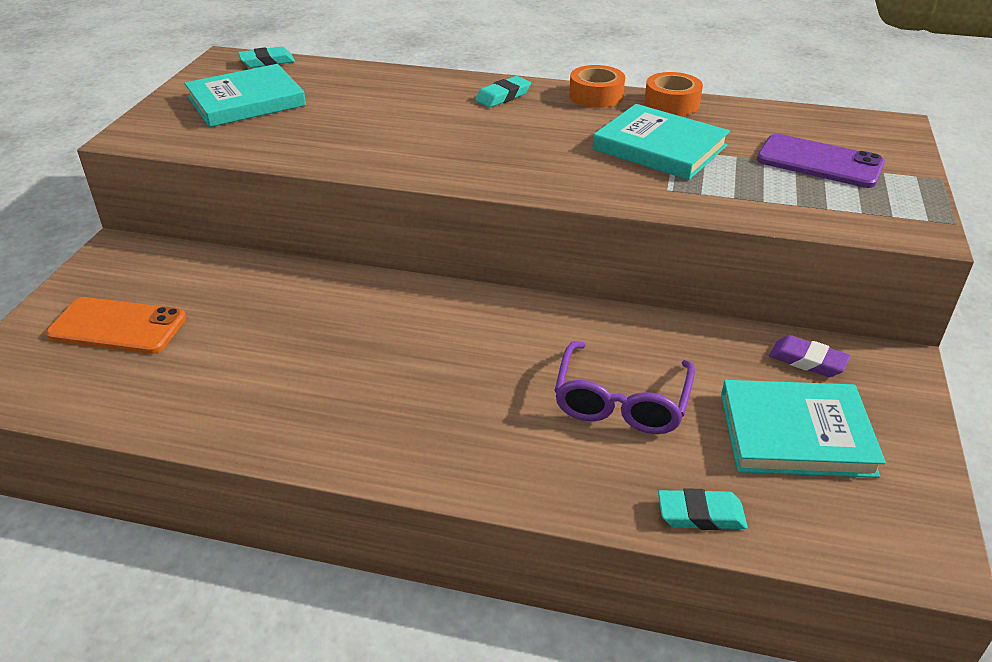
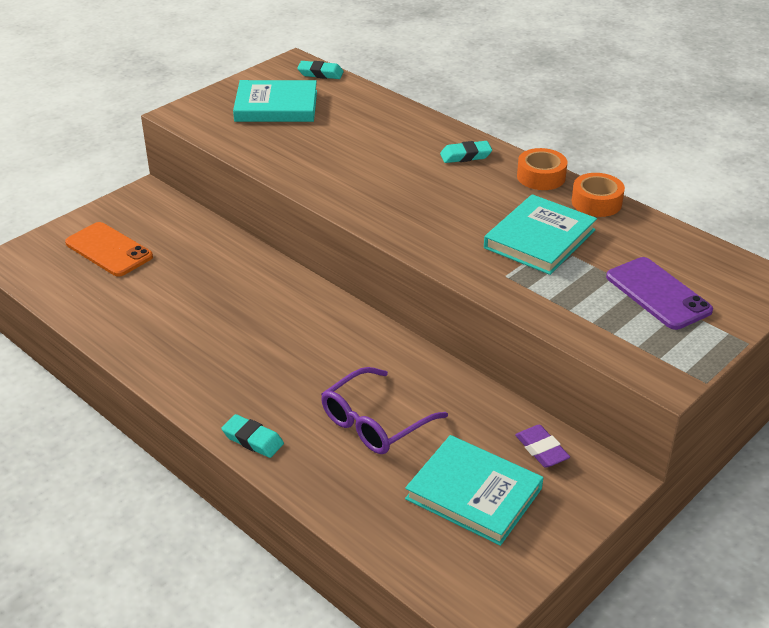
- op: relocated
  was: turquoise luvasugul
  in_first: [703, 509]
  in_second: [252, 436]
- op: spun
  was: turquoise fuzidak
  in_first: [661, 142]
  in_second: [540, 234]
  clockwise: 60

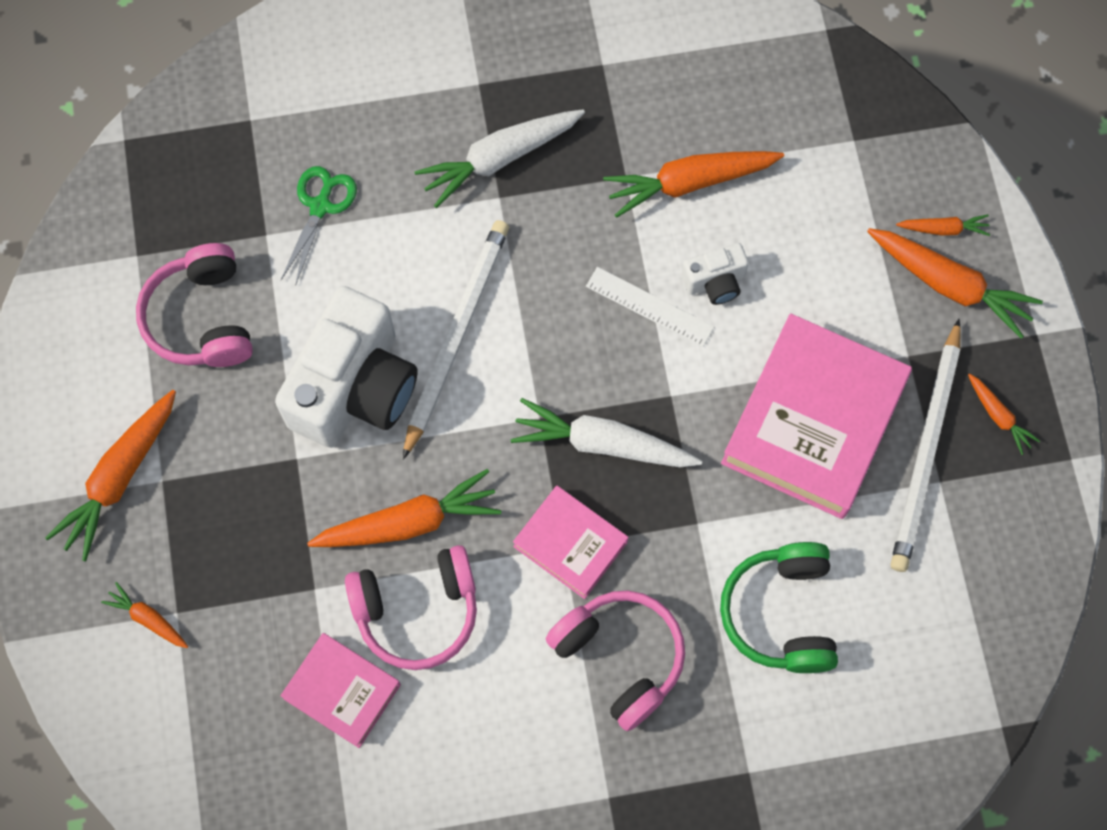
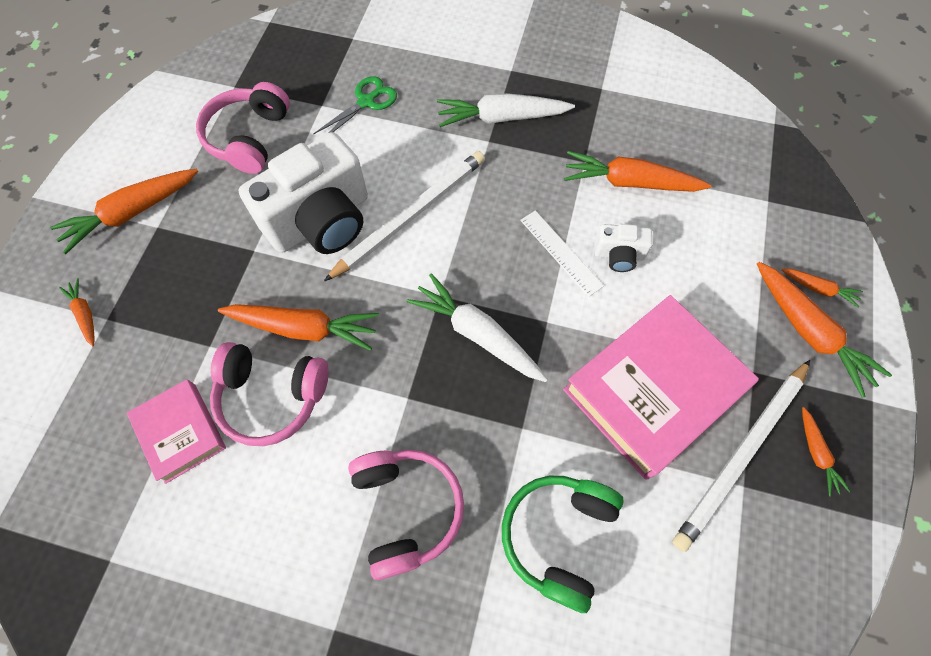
- op: missing
  was: pink fuzidak
  in_first: [570, 542]

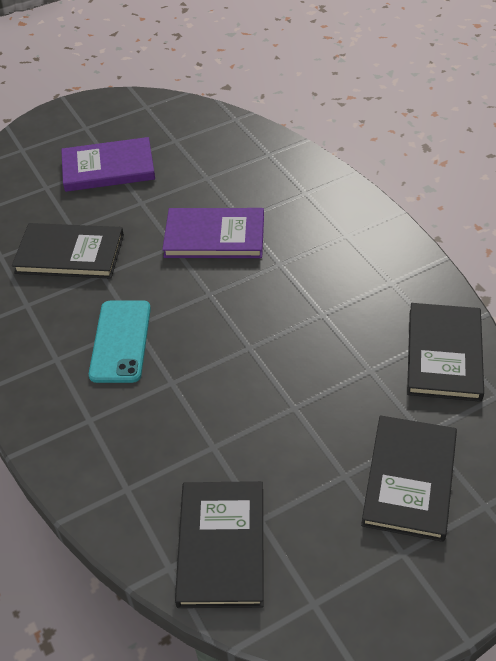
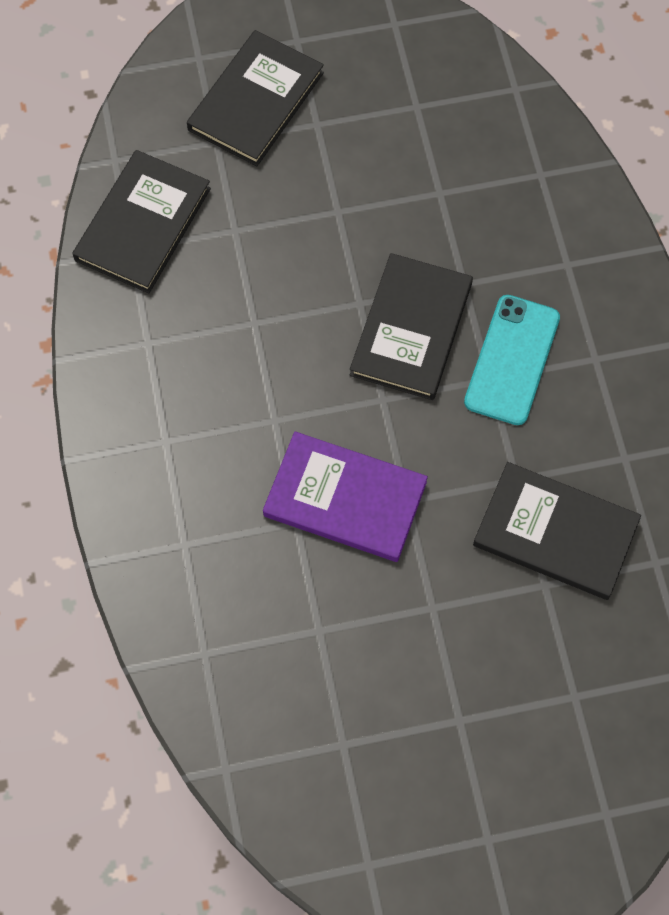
- op: missing
  was: purple fuzidak
  in_first: [108, 164]
- op: relocated
  was: black fuzidak
  in_first: [219, 544]
  in_second: [411, 326]

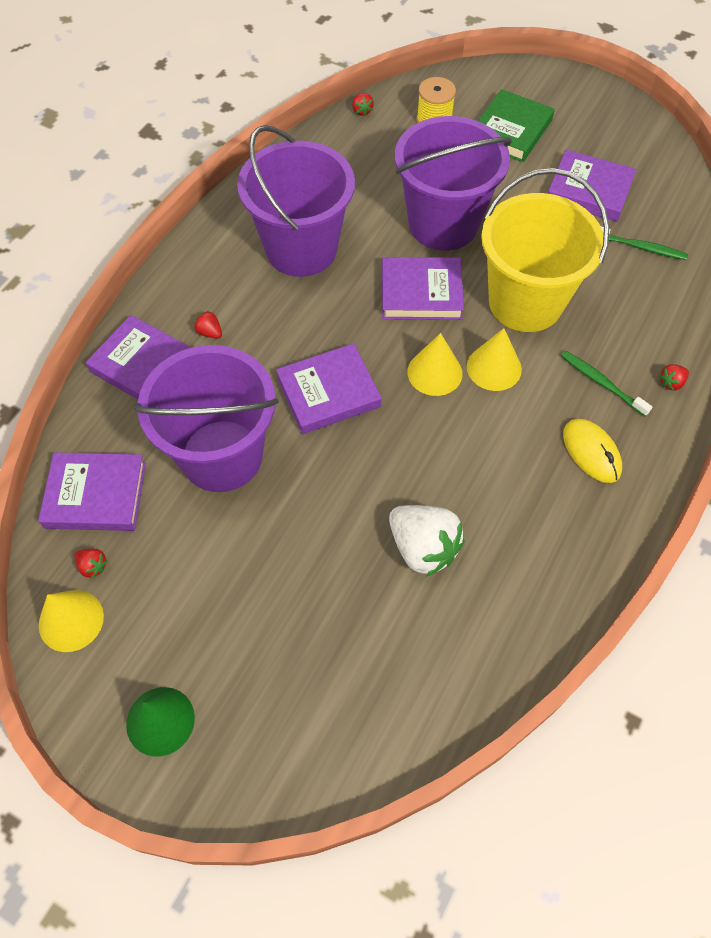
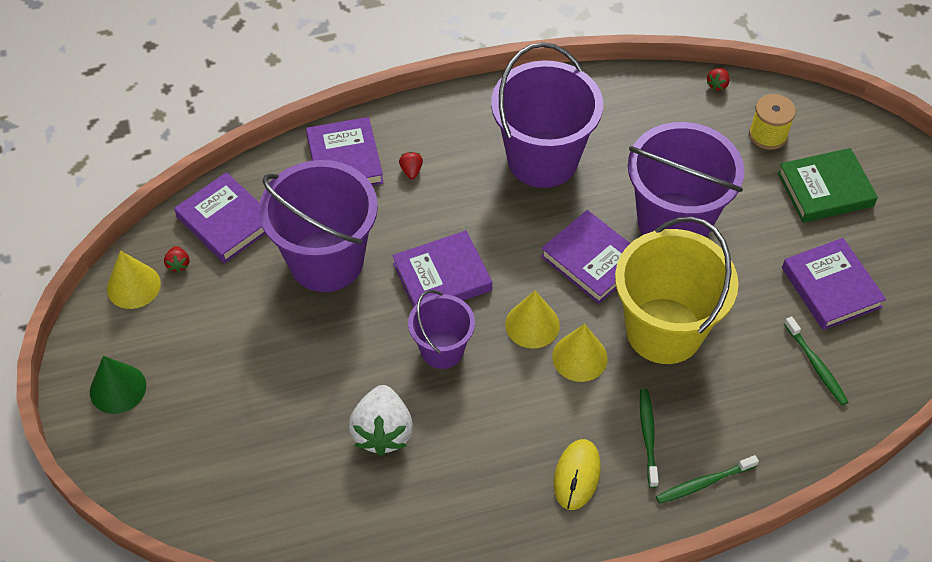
- op: appeared
  now: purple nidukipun
  in_second: [441, 329]
- op: exchanged
  was: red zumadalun
  now: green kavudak
  in_first: [674, 377]
  in_second: [707, 479]
- op: spun
  was: purple fuzidak
  in_first: [329, 388]
  in_second: [442, 269]
  clockwise: -45

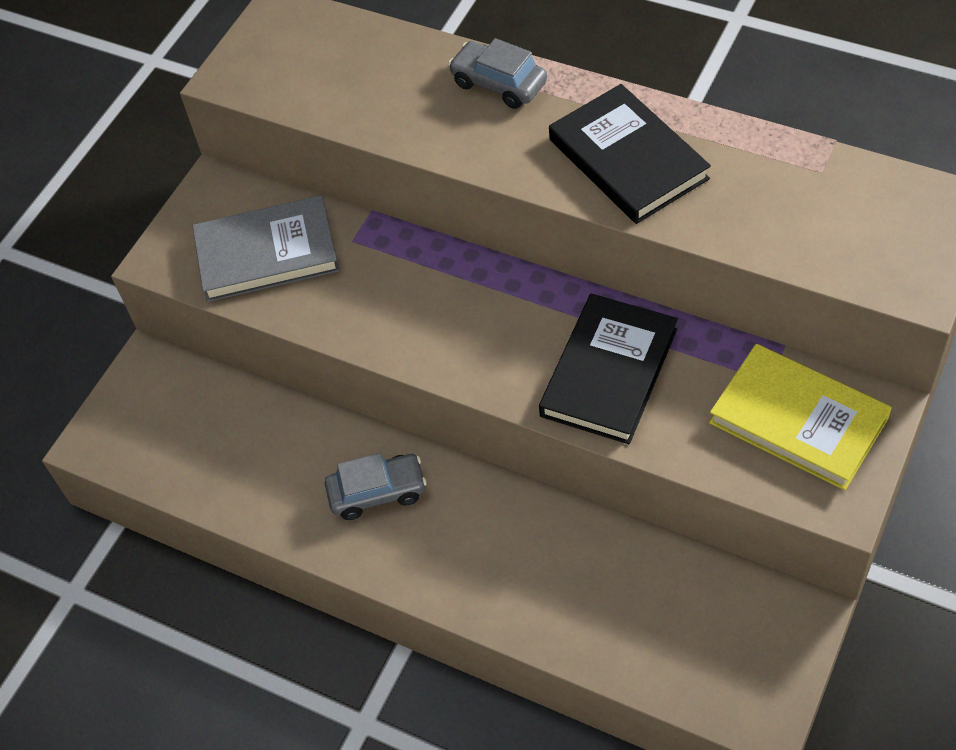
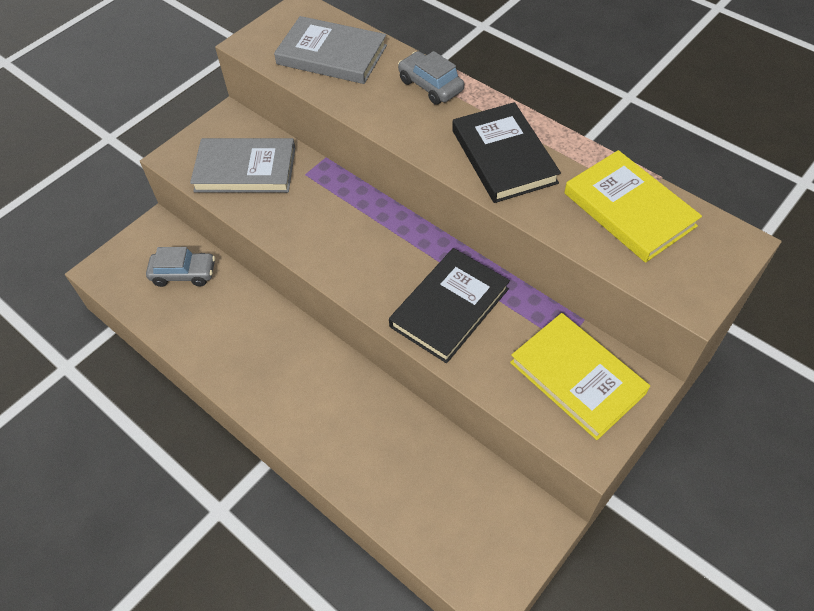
- op: appeared
  now: grey fuzidak
  in_second: [330, 50]
- op: appeared
  now: yellow fuzidak
  in_second: [633, 206]
- op: relocated
  was: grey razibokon
  in_first: [376, 486]
  in_second: [180, 267]

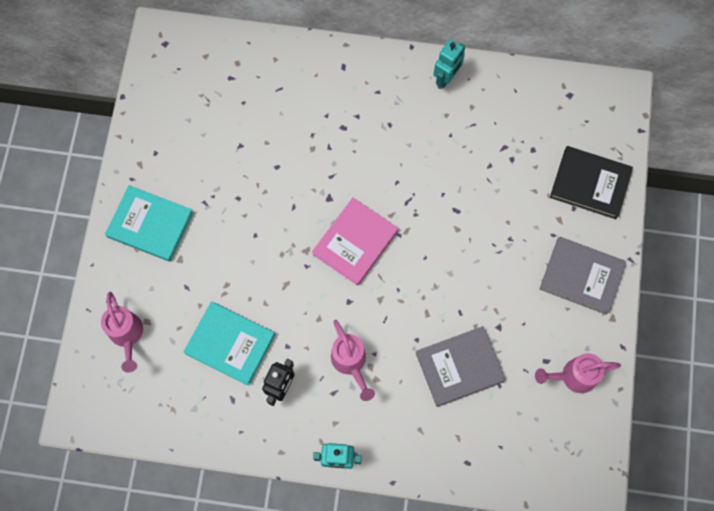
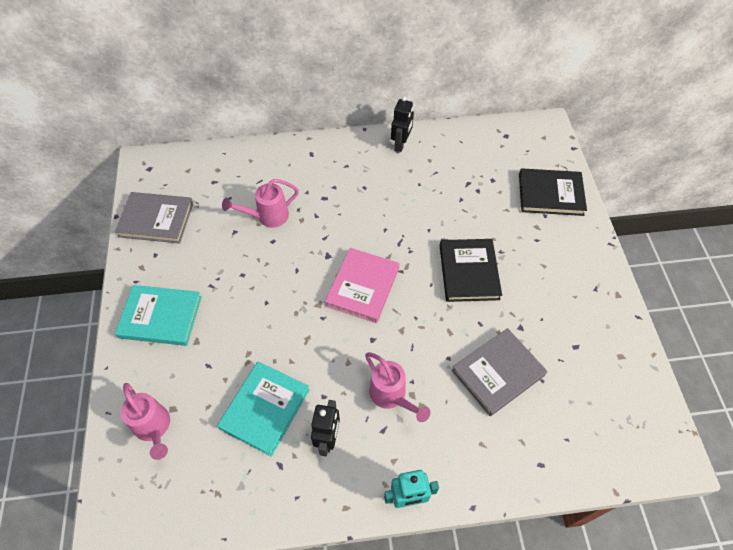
- op: appeared
  now: black fuzidak
  in_second: [471, 270]
- op: relocated
  was: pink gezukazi
  in_first: [578, 373]
  in_second: [260, 203]
- op: relocated
  was: grey fuzidak
  in_first: [583, 276]
  in_second: [154, 217]
- op: colour
  was: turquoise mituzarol
  now: black mituzarol
  in_first: [449, 63]
  in_second: [402, 124]
- op: spun
  was: turquoise fuzidak
  in_first: [229, 344]
  in_second: [263, 409]
  clockwise: -75

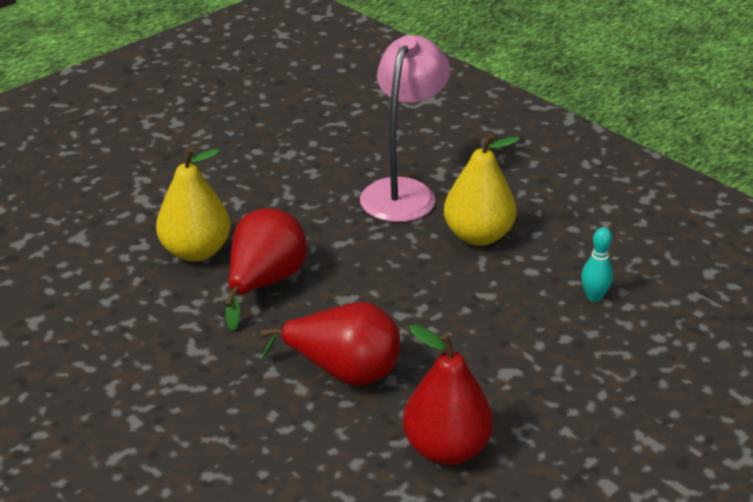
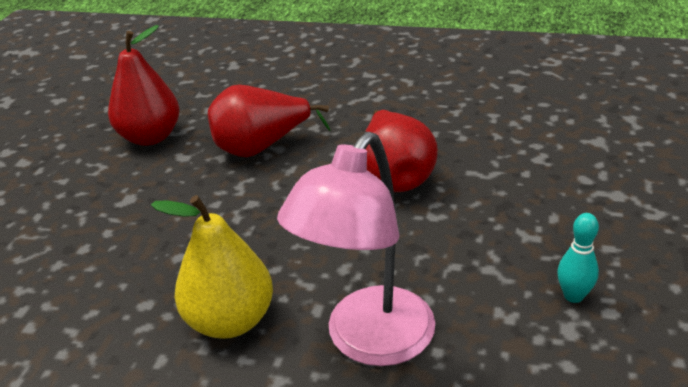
- op: missing
  was: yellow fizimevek
  in_first: [193, 204]
- op: relocated
  was: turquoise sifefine
  in_first: [597, 264]
  in_second: [578, 258]
- op: spun
  was: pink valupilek
  in_first: [405, 128]
  in_second: [356, 249]
  clockwise: 45

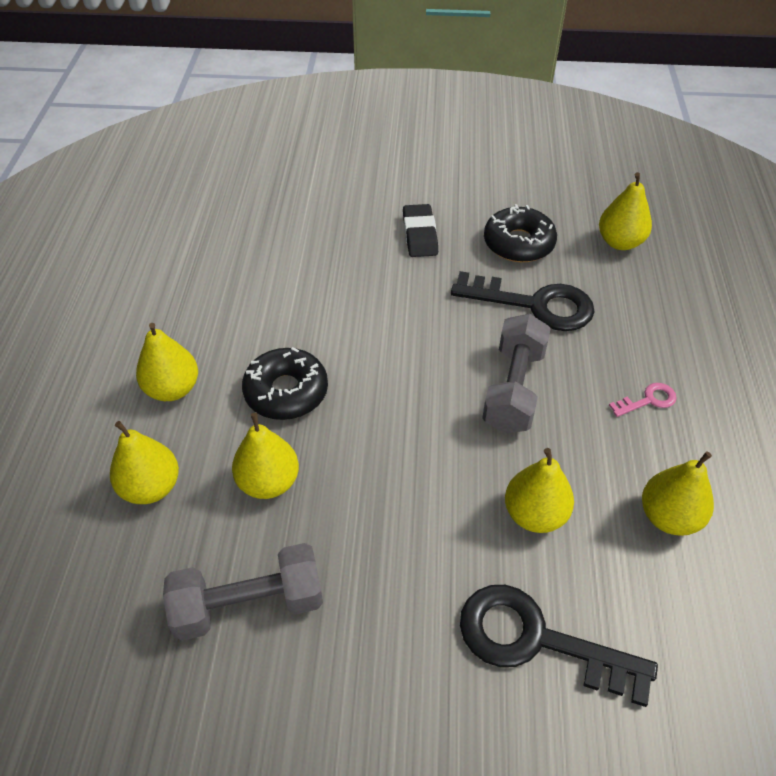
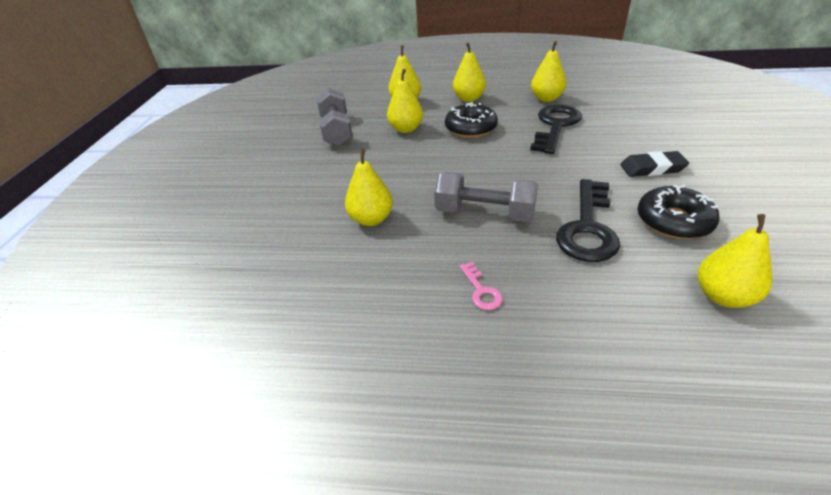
- op: relocated
  was: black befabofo
  in_first: [559, 646]
  in_second: [556, 129]
- op: relocated
  was: yellow fizimevek
  in_first: [678, 493]
  in_second: [548, 71]

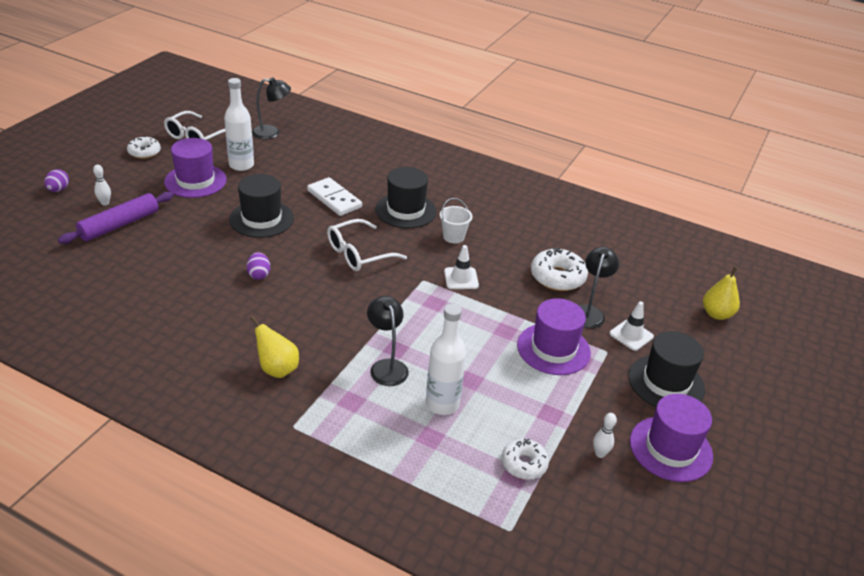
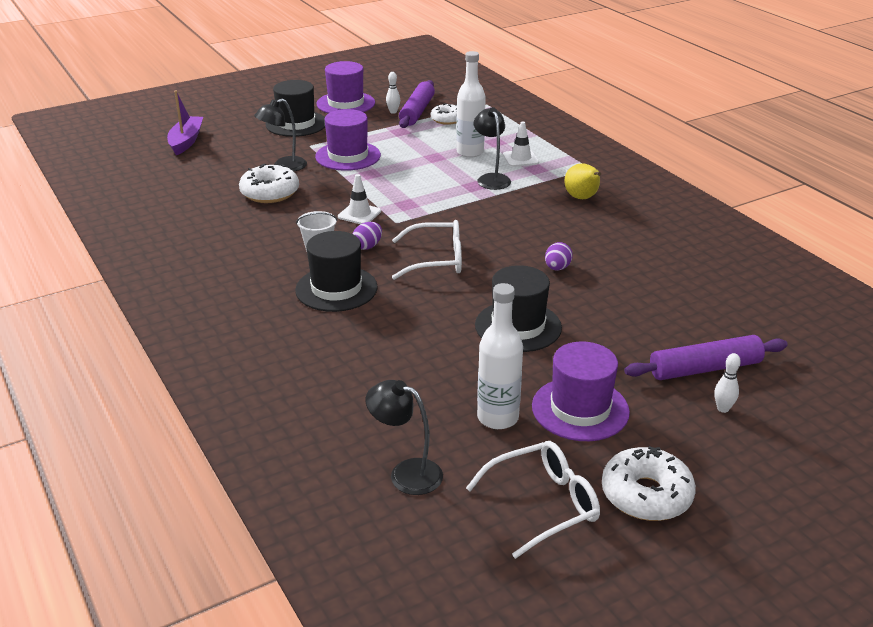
- op: missing
  was: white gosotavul
  in_first: [334, 196]
- op: appeared
  now: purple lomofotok
  in_second: [417, 104]
- op: relocated
  was: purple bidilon
  in_first: [56, 180]
  in_second: [367, 236]
- op: relocated
  was: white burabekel
  in_first: [632, 326]
  in_second: [521, 144]
- op: exchanged
  was: yellow fizimevek
  now: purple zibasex
  in_first: [721, 293]
  in_second: [185, 122]
- op: spun
  was: black valupilek
  in_first: [388, 341]
  in_second: [492, 148]
  clockwise: 150
- op: size
  was: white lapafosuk
  in_first: [144, 147]
  in_second: [649, 483]
  ratio: 1.53

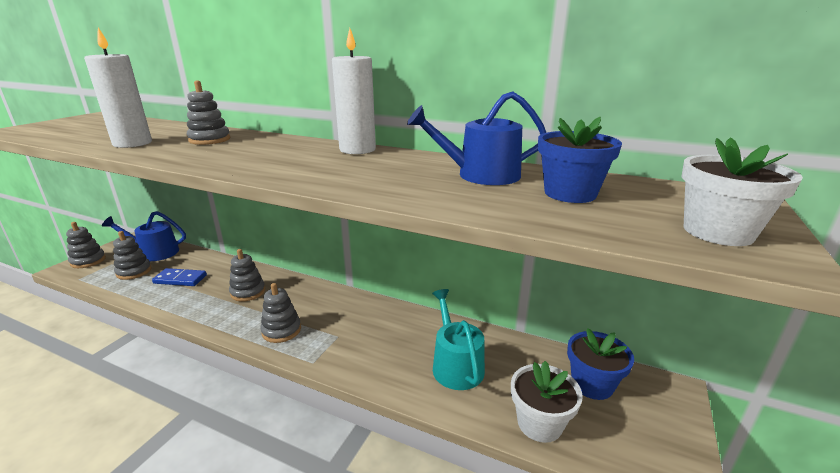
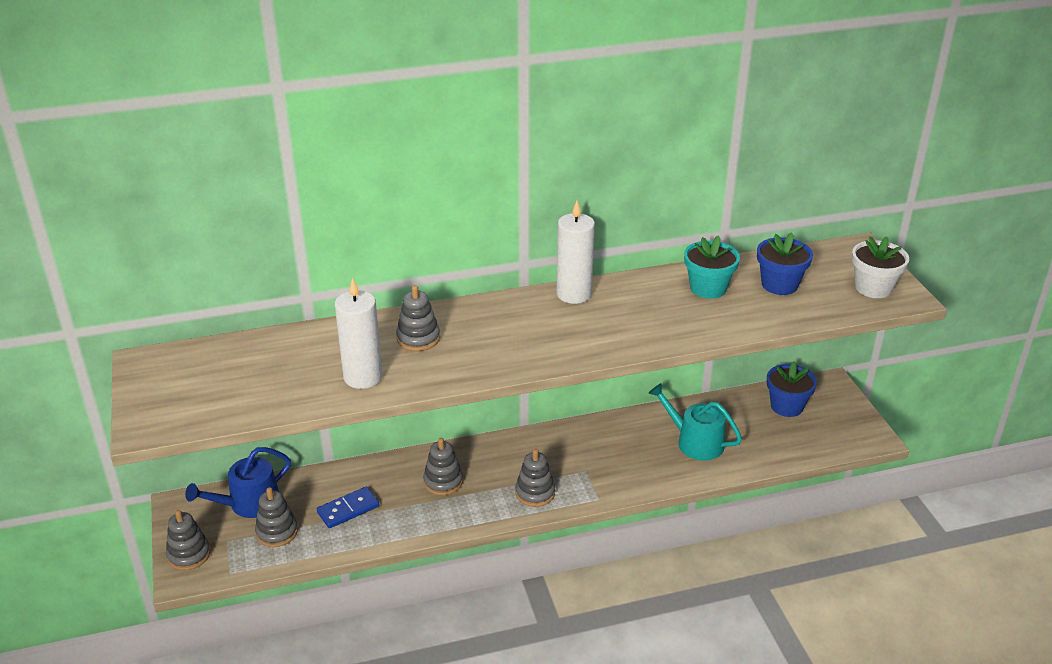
- op: missing
  was: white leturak
  in_first: [547, 402]
- op: exchanged
  was: blue gezukazi
  now: turquoise leturak
  in_first: [476, 138]
  in_second: [712, 267]

